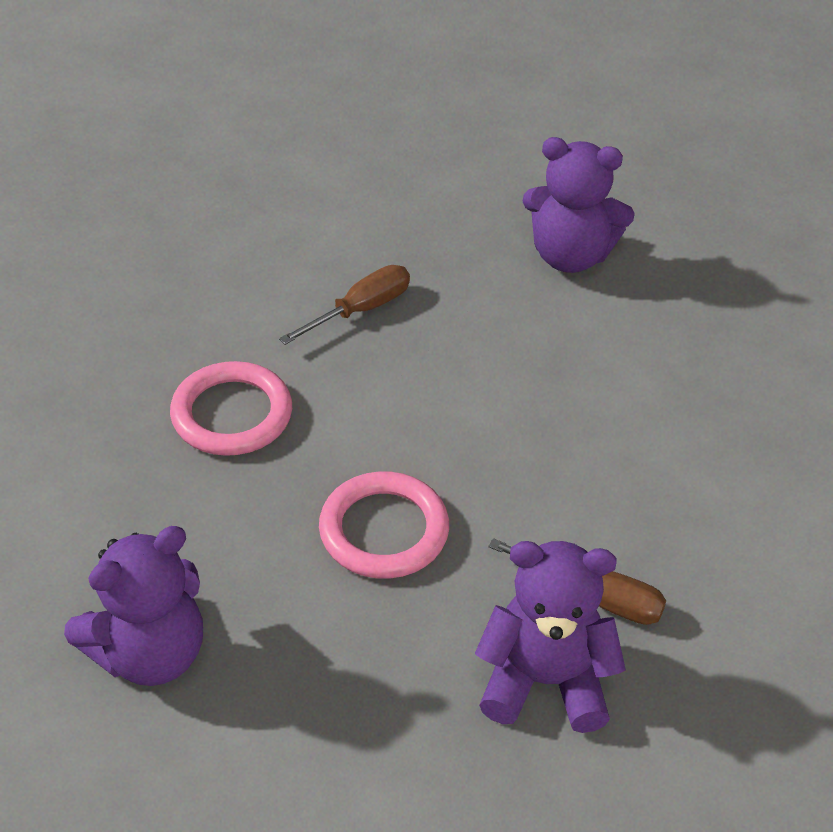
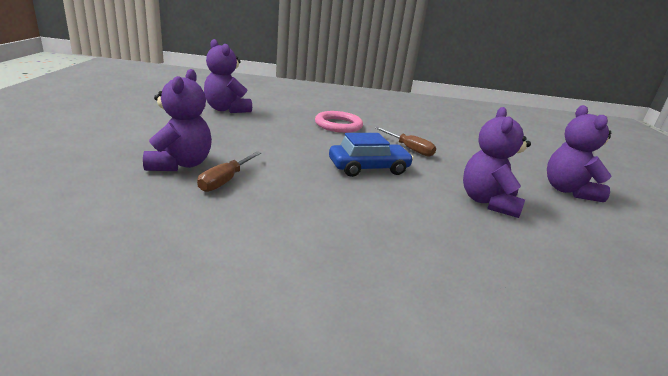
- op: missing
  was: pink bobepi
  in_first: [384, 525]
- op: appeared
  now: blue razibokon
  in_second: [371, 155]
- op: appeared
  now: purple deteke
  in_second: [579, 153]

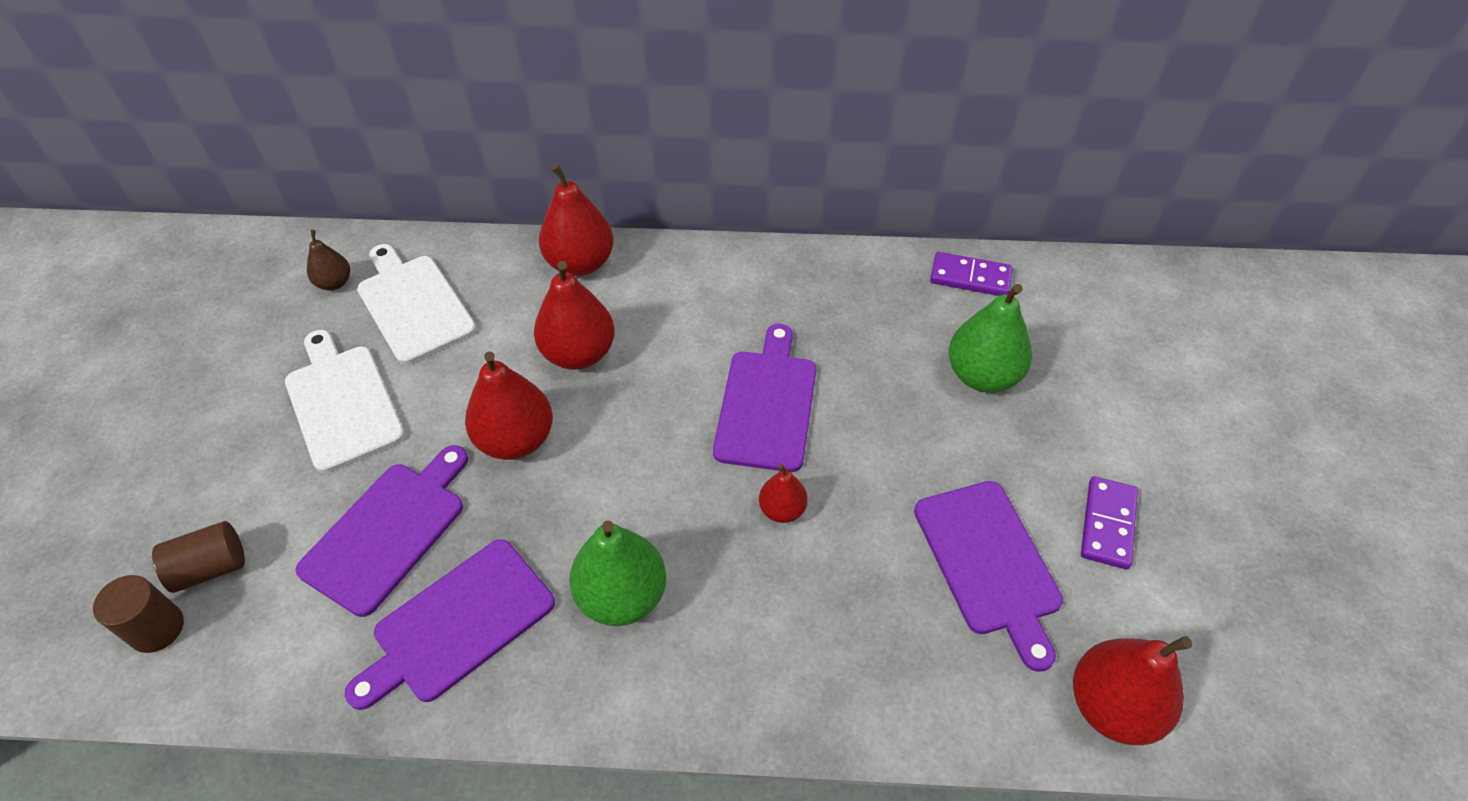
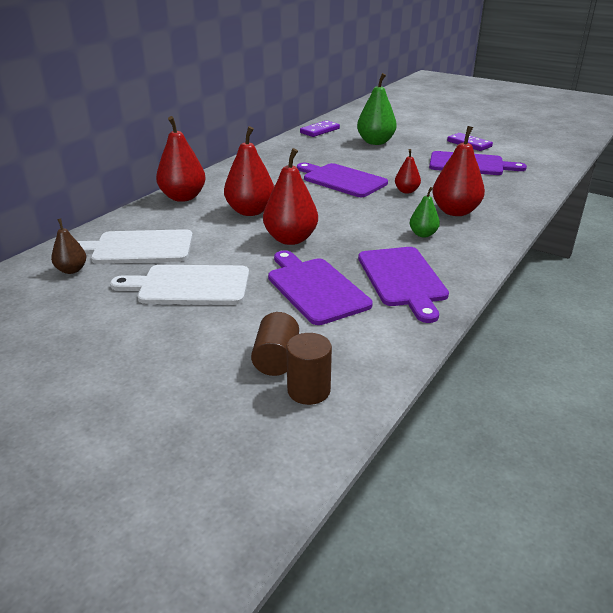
- op: relocated
  was: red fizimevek
  in_first: [1132, 690]
  in_second: [459, 171]
- op: size
  was: green fizimevek
  in_first: [617, 573]
  in_second: [425, 212]
  ratio: 0.55

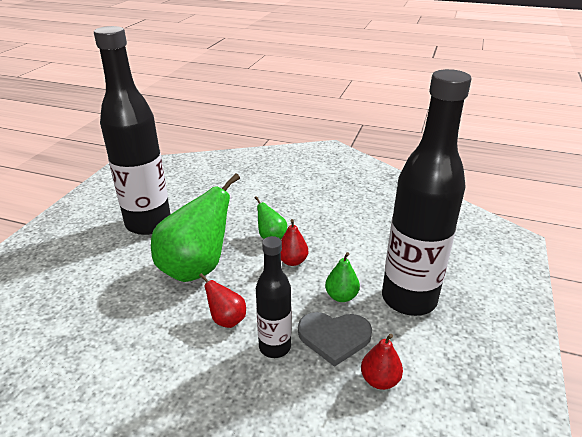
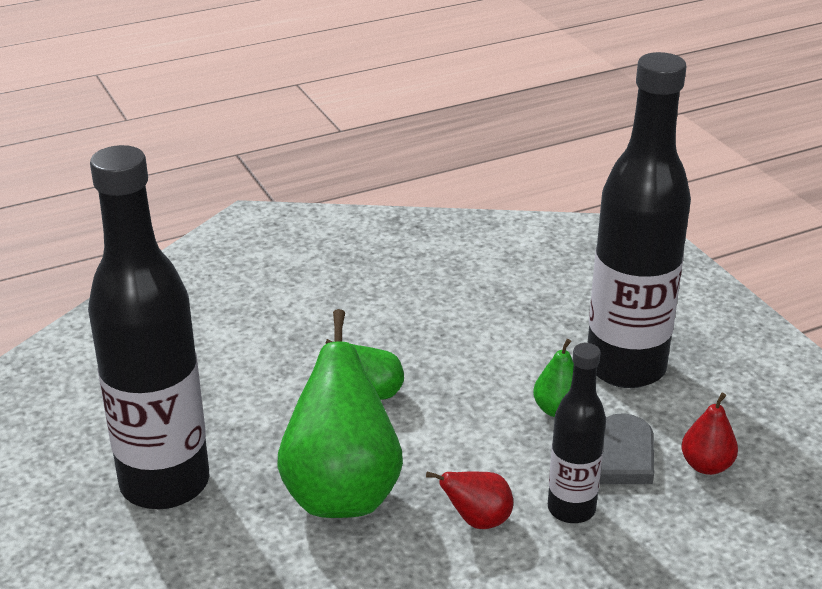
- op: missing
  was: red fizimevek
  in_first: [294, 242]

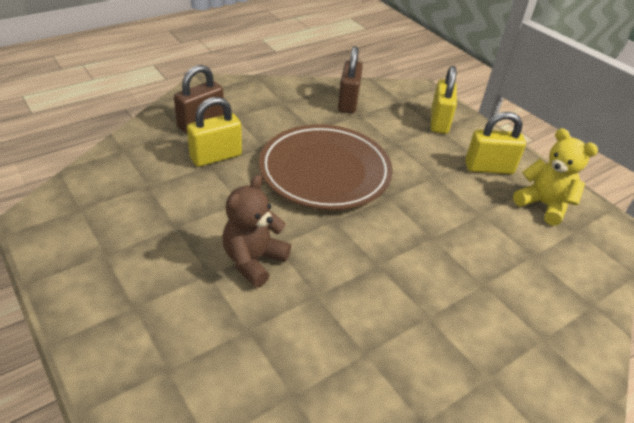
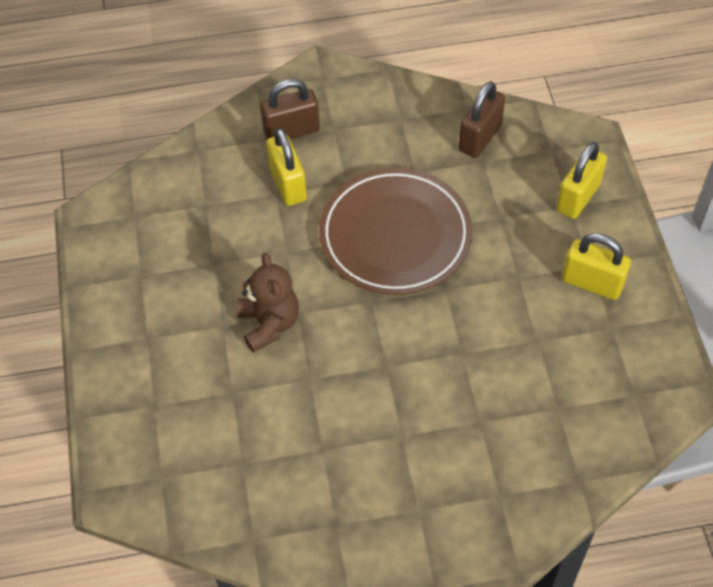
- op: missing
  was: yellow deteke
  in_first: [555, 177]
- op: spun
  was: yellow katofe
  in_first: [214, 132]
  in_second: [286, 167]
  clockwise: 75
- op: spun
  was: brown deteke
  in_first: [256, 231]
  in_second: [268, 303]
  clockwise: 105

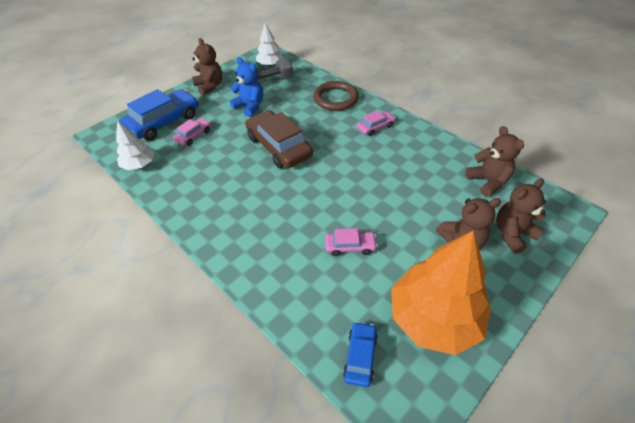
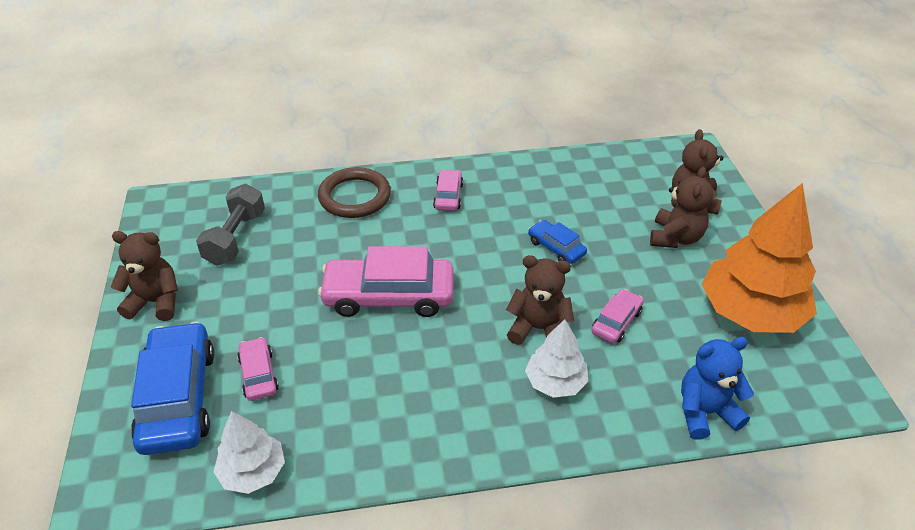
- op: relocated
  was: blue deteke
  in_first: [246, 87]
  in_second: [717, 388]
- op: relocated
  was: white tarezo
  in_first: [269, 44]
  in_second: [557, 358]
- op: relocated
  was: blue razibokon
  in_first: [360, 354]
  in_second: [557, 242]
- op: relocated
  was: brown deteke
  in_first: [494, 161]
  in_second: [540, 300]
- op: colour
  was: brown razibokon
  now: pink razibokon
  in_first: [279, 139]
  in_second: [386, 281]

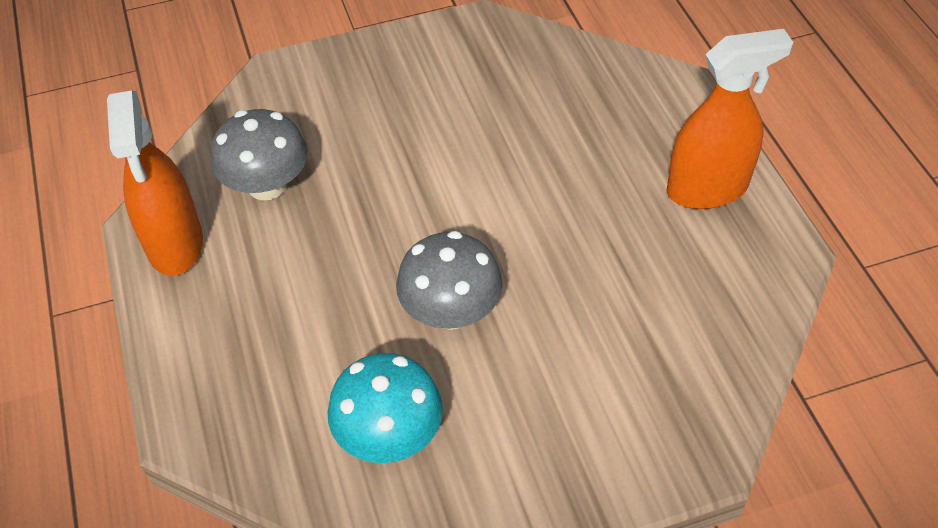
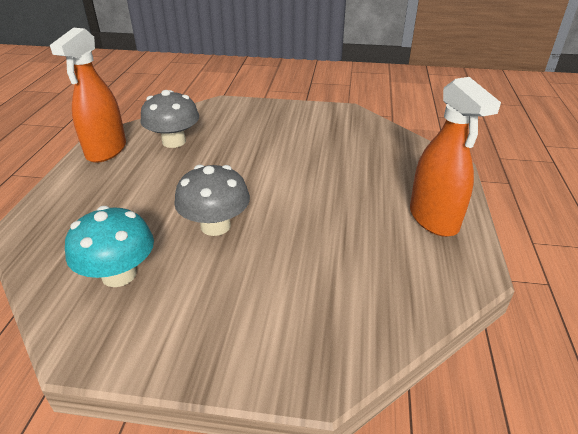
- op: spun
  was: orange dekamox
  in_first: [730, 119]
  in_second: [455, 157]
  clockwise: 60

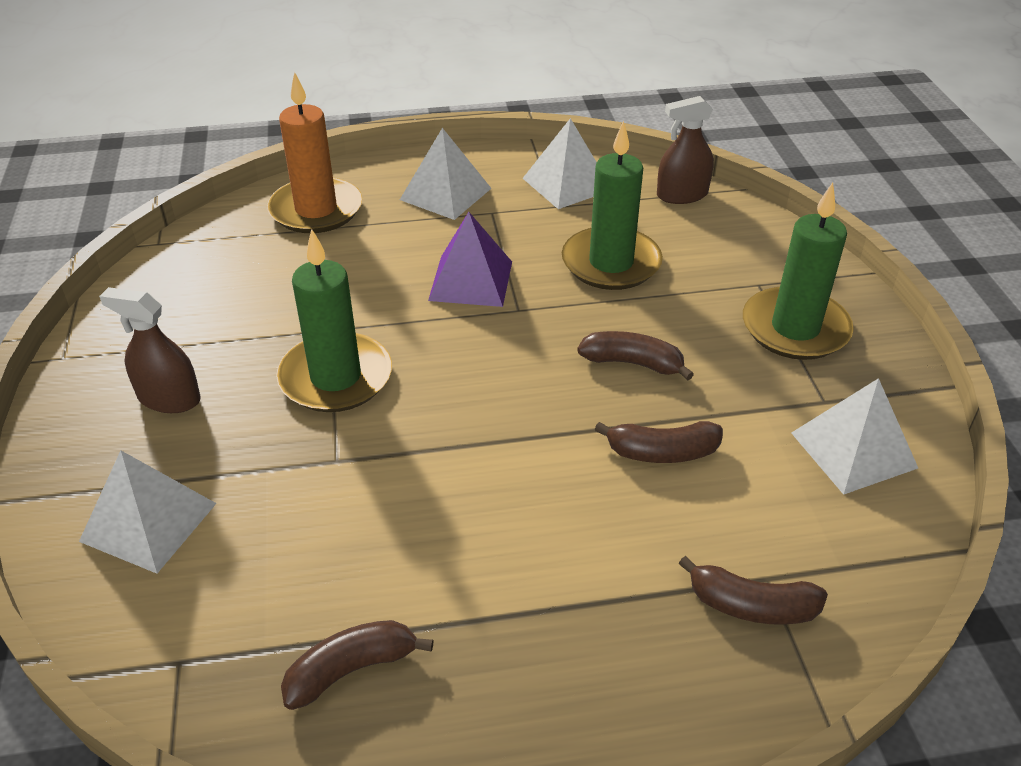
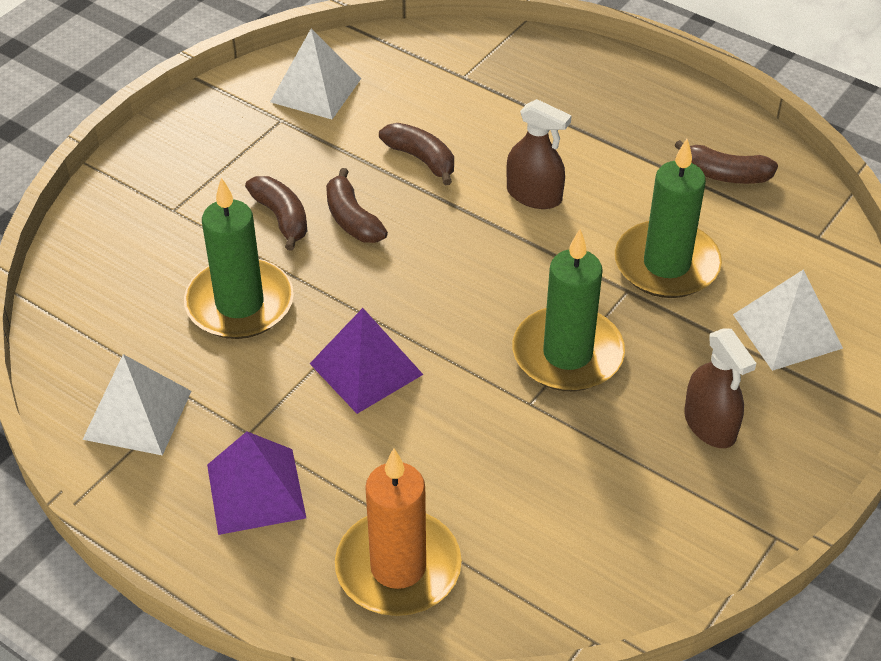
- op: relocated
  was: brown dekamox
  in_first: [685, 150]
  in_second: [539, 154]
- op: relocated
  was: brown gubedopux
  in_first: [753, 590]
  in_second: [276, 213]
- op: relocated
  was: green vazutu
  in_first: [798, 271]
  in_second: [668, 218]
- op: colour
  was: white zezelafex
  now: purple zezelafex
  in_first: [446, 174]
  in_second: [256, 483]

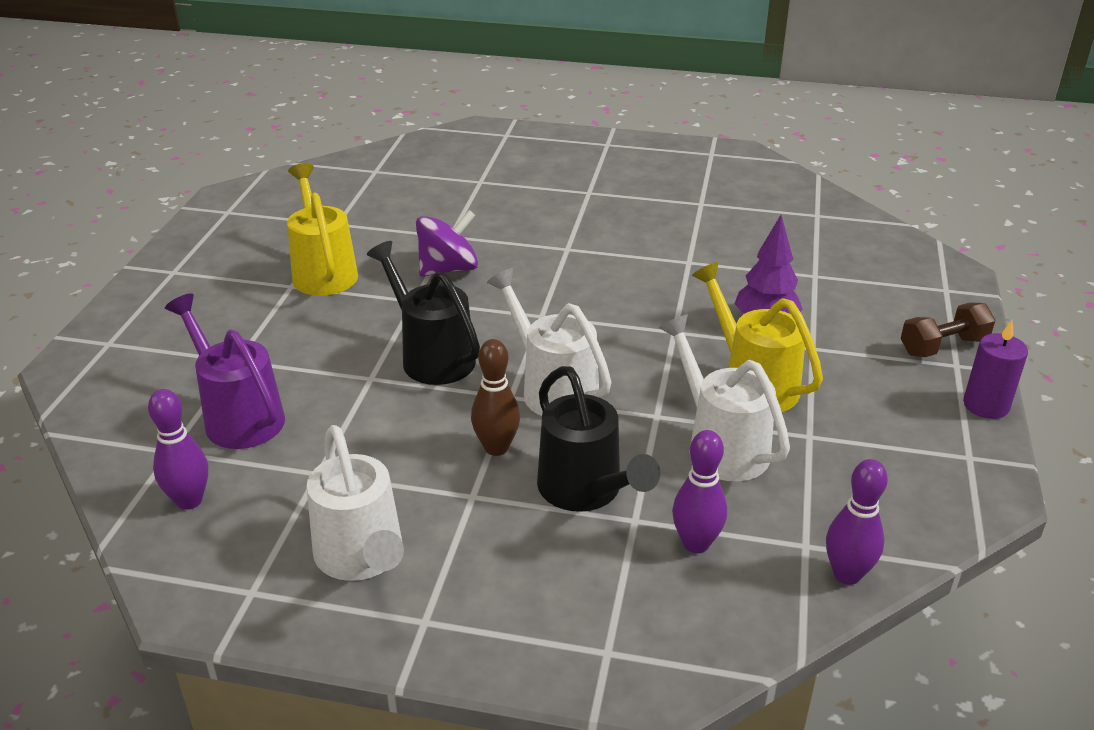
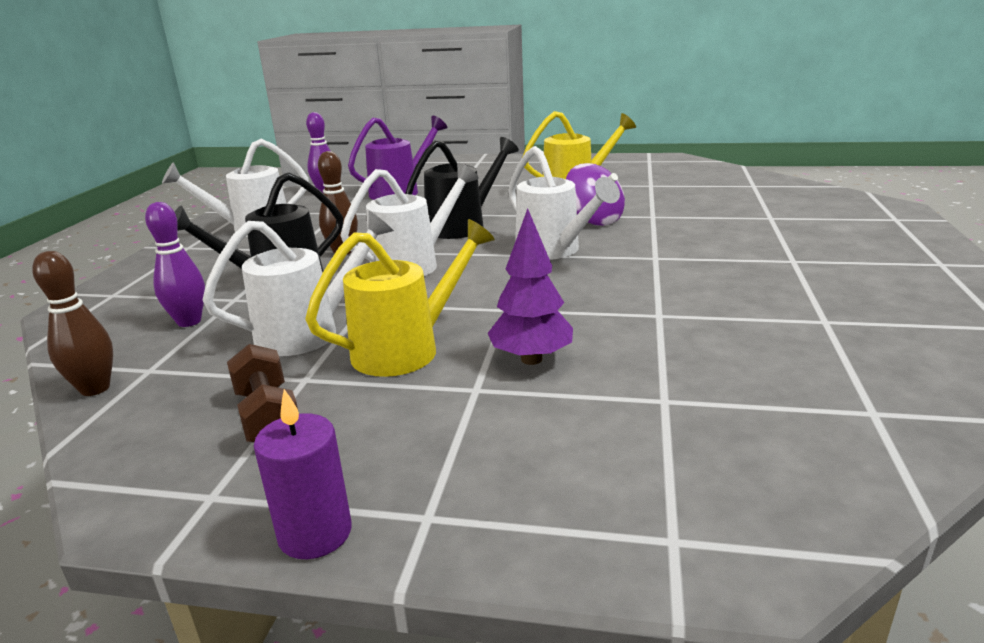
- op: appeared
  now: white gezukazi
  in_second: [564, 203]
- op: relocated
  was: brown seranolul
  in_first: [948, 330]
  in_second: [262, 393]
- op: colour
  was: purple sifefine
  now: brown sifefine
  in_first: [857, 522]
  in_second: [72, 323]

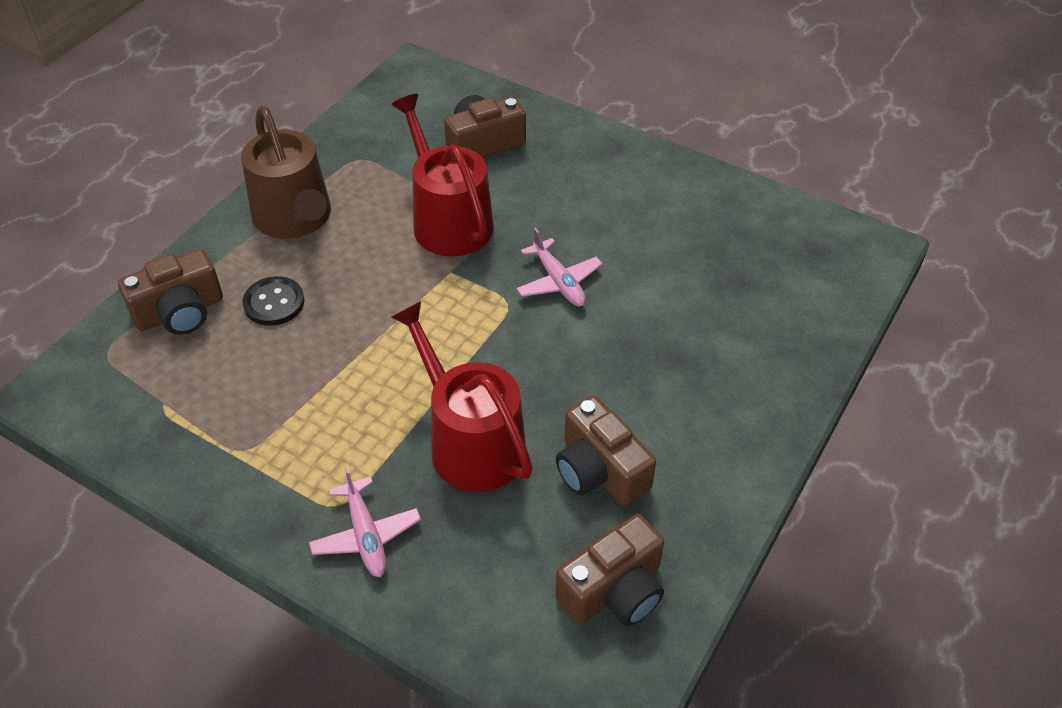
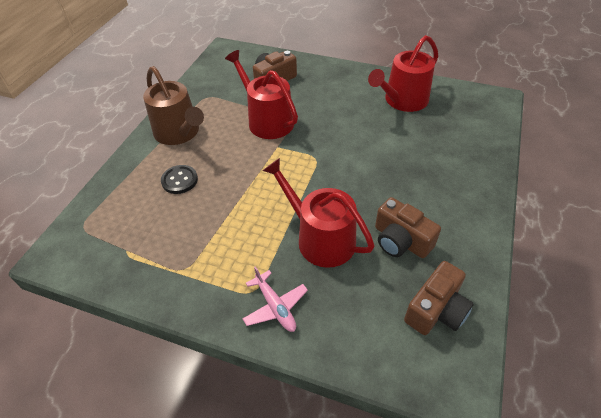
- op: missing
  was: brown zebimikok
  in_first: [170, 292]
- op: missing
  was: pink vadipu
  in_first: [559, 267]
- op: appeared
  now: red gezukazi
  in_second: [403, 73]

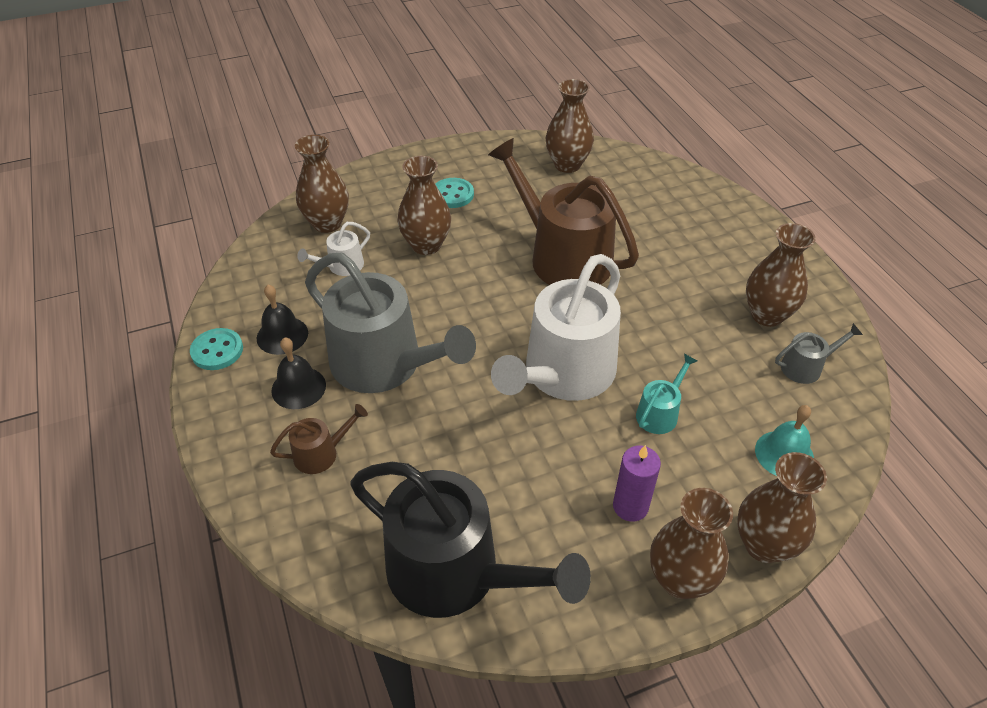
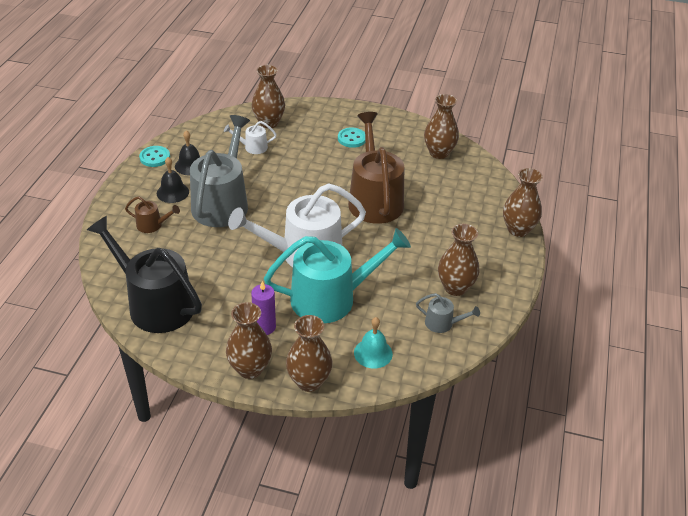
- op: relocated
  was: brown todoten
  in_first: [424, 205]
  in_second: [523, 202]
- op: spun
  was: grey gezukazi
  in_first: [390, 323]
  in_second: [220, 171]
  clockwise: -150
- op: spun
  was: black gezukazi
  in_first: [470, 540]
  in_second: [144, 274]
  clockwise: 150
- op: size
  was: turquoise gezukazi
  in_first: [666, 394]
  in_second: [337, 275]
  ratio: 2.32

